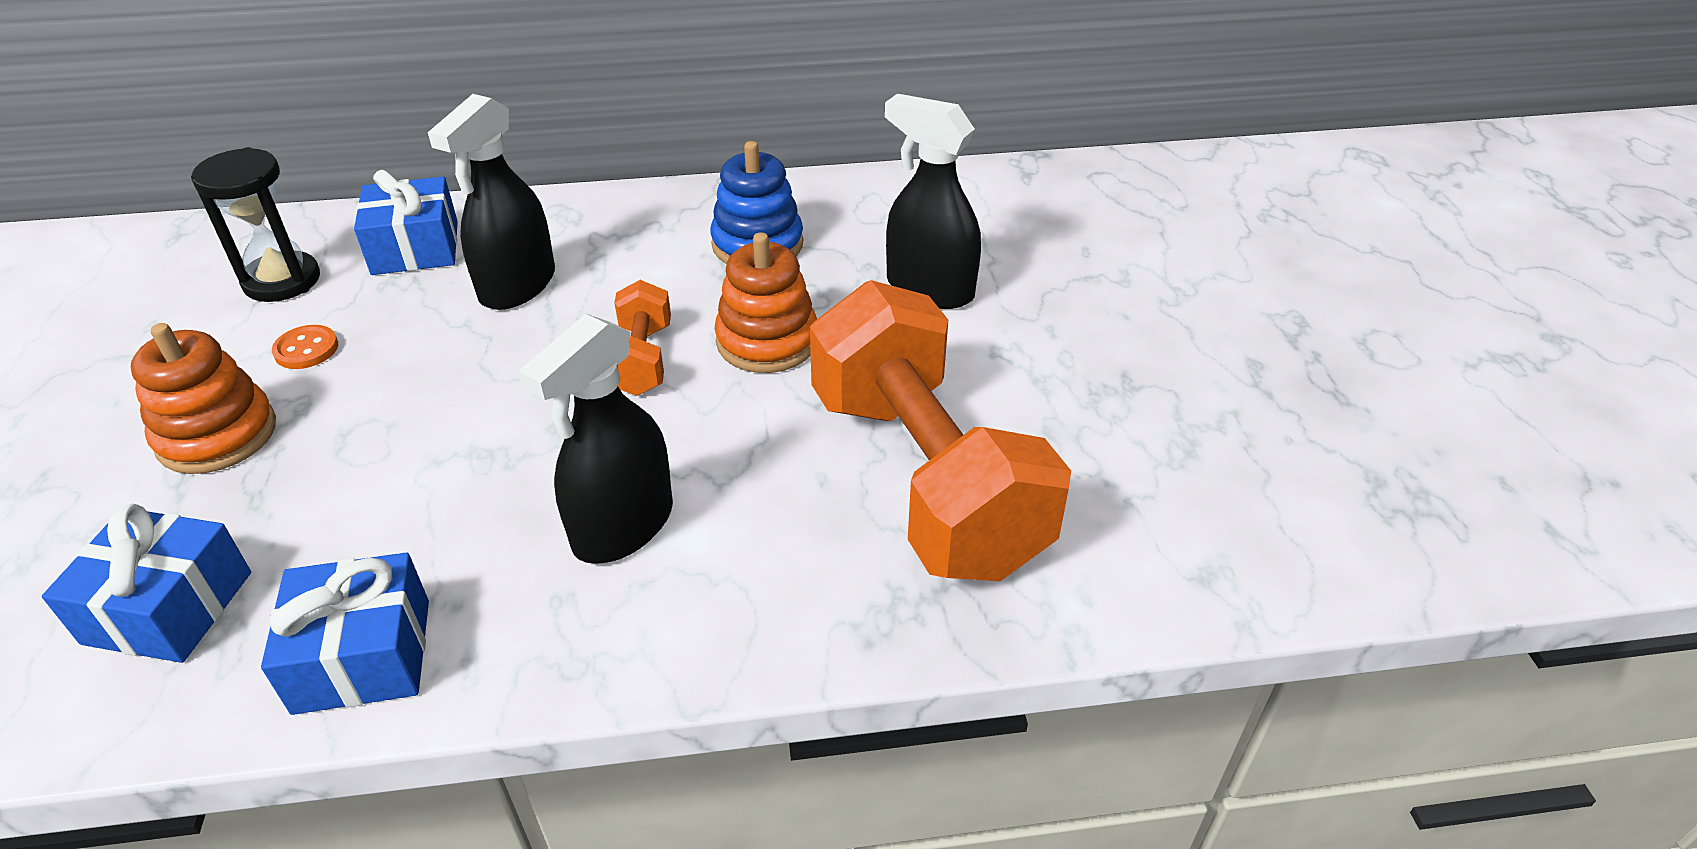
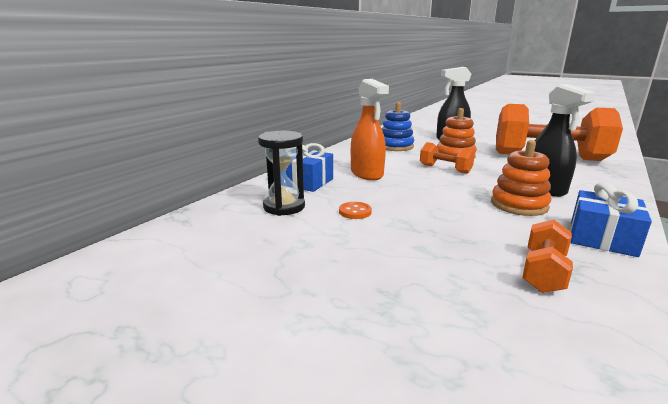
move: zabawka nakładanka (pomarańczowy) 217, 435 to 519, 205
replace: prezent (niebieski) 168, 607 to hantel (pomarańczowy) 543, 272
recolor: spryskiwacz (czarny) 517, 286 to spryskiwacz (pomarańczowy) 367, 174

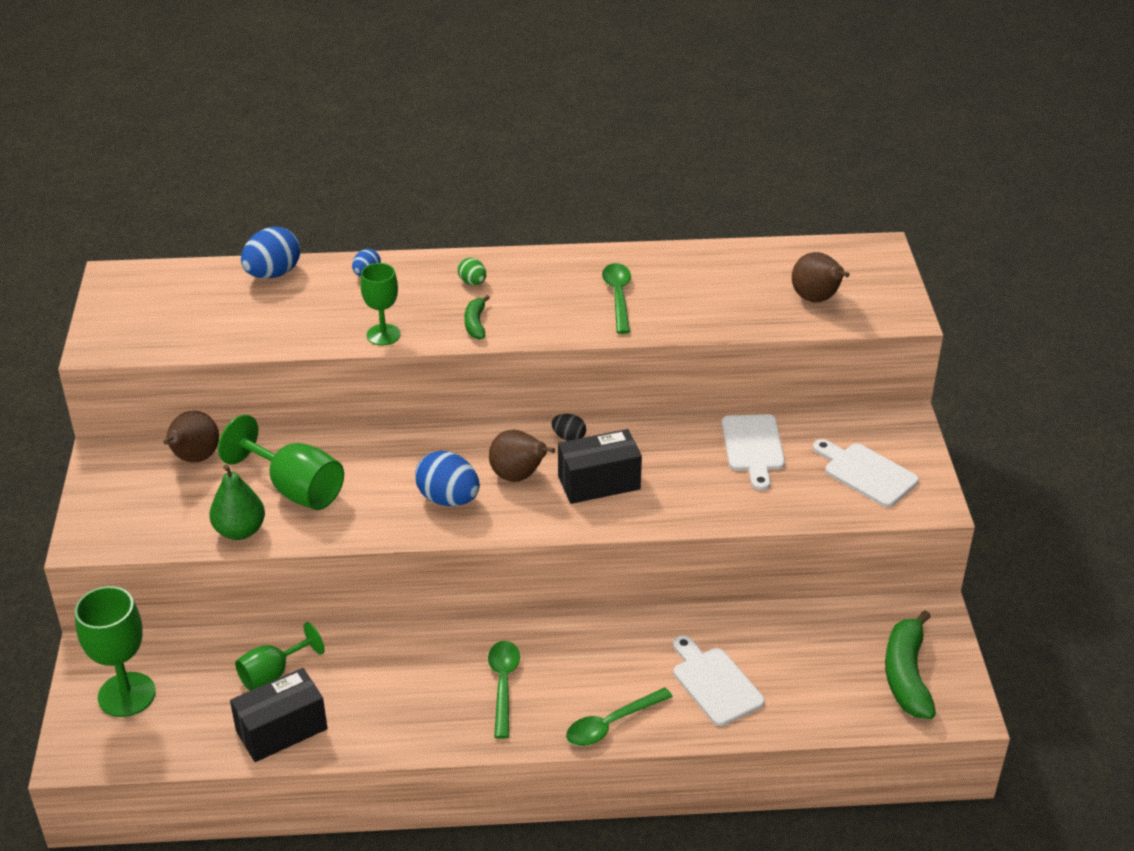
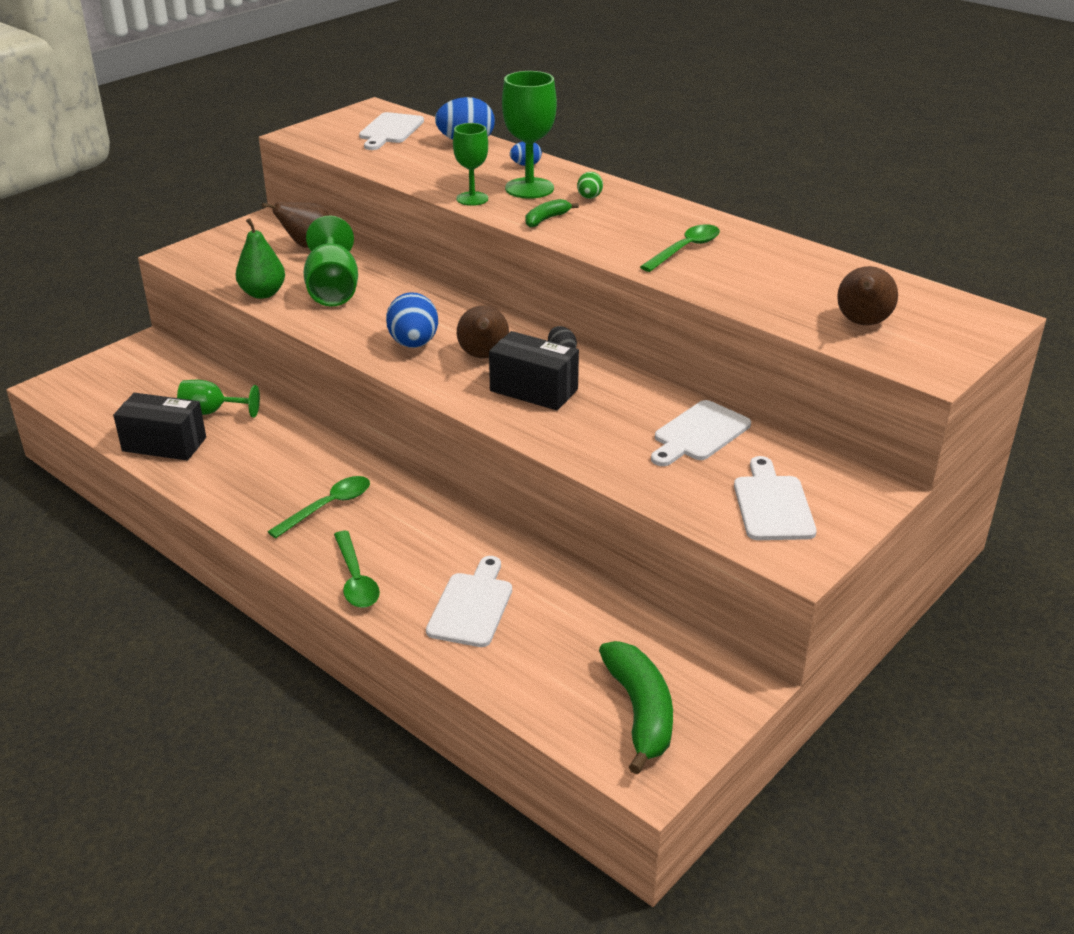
insert: deska do krojenia (biały) 390, 130
move: kielich (zielony) 126, 695 to 529, 188
rotate: banan (zielony) 906, 675 = 640, 712 120 degrees clockwise; łyżka (zielony) 611, 724 = 355, 579 120 degrees counterclockwise

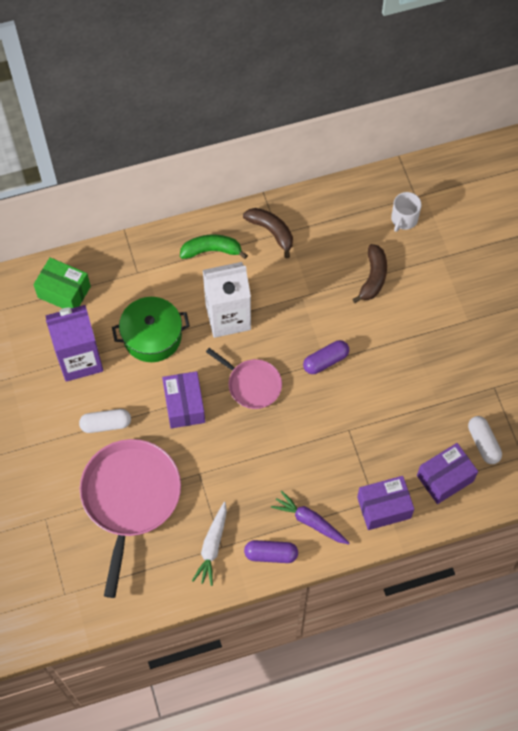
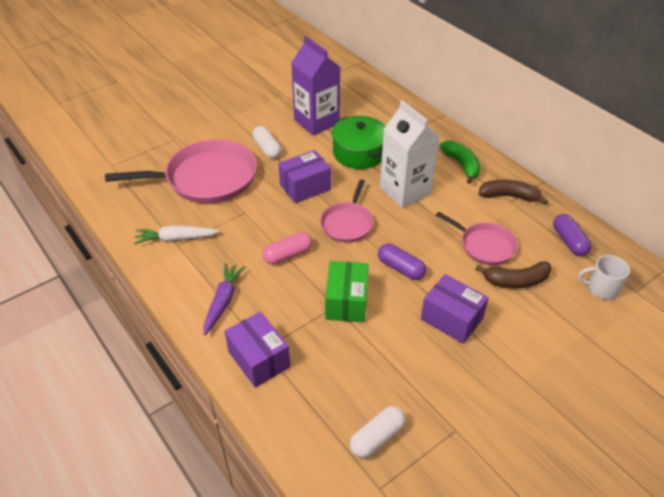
insert: patelnia (różowy) 484, 245; kapsułka (różowy) 288, 255
move: pudełko (zielony) 64, 292 to 346, 302; pudełko (fioletowy) 445, 478 to 451, 319; kapsułka (fioletowy) 271, 554 to 569, 241
rotate: banan (brązowy) 271, 232 = 509, 196 105 degrees counterclockwise

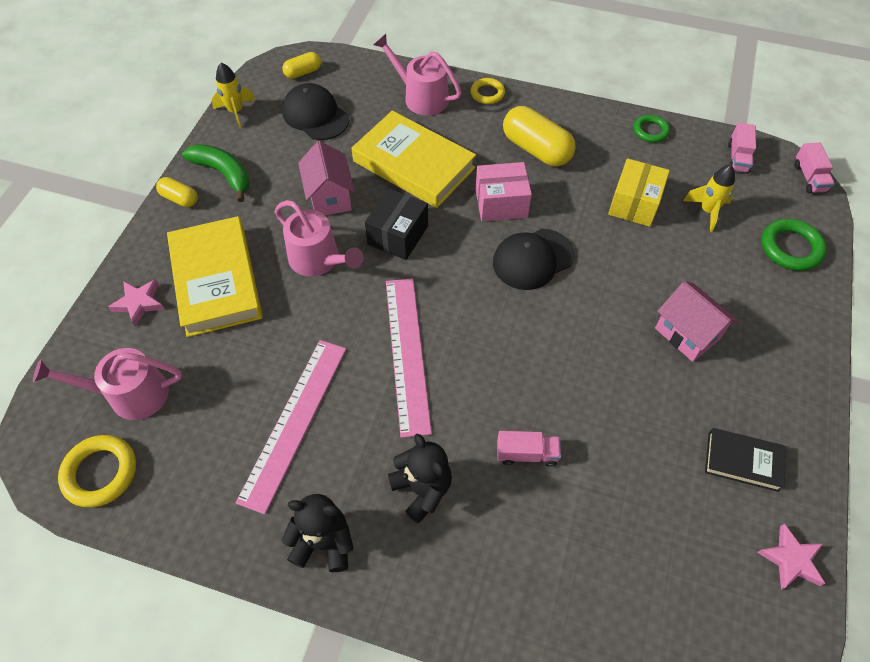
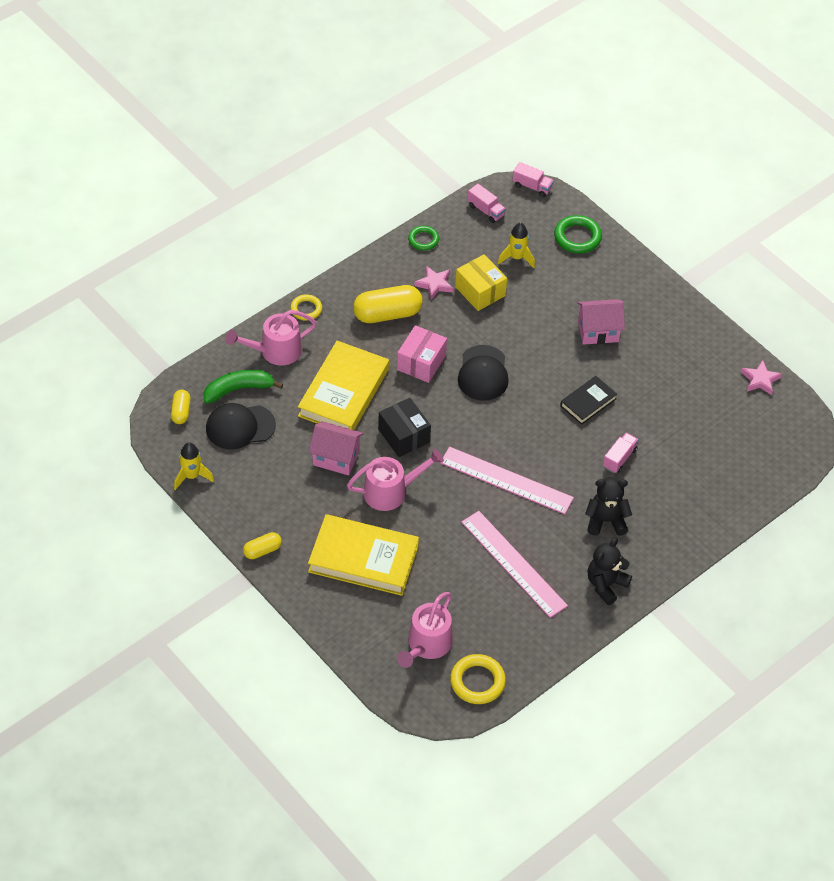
move: banan (zielony) 223, 174 to 238, 389; gwiazda (różowy) 139, 303 to 434, 284; książka (czarny) 742, 461 to 588, 402
rotate: książka (żółty) 413, 164 = 343, 392 45 degrees counterclockwise

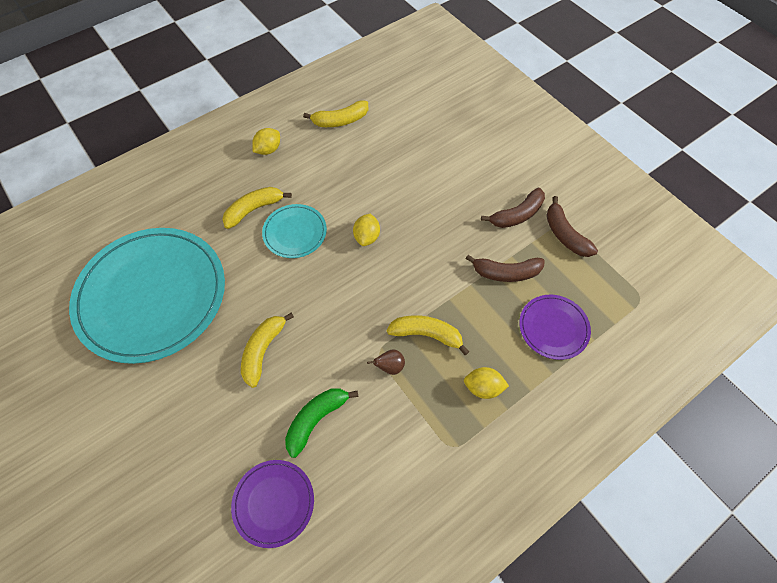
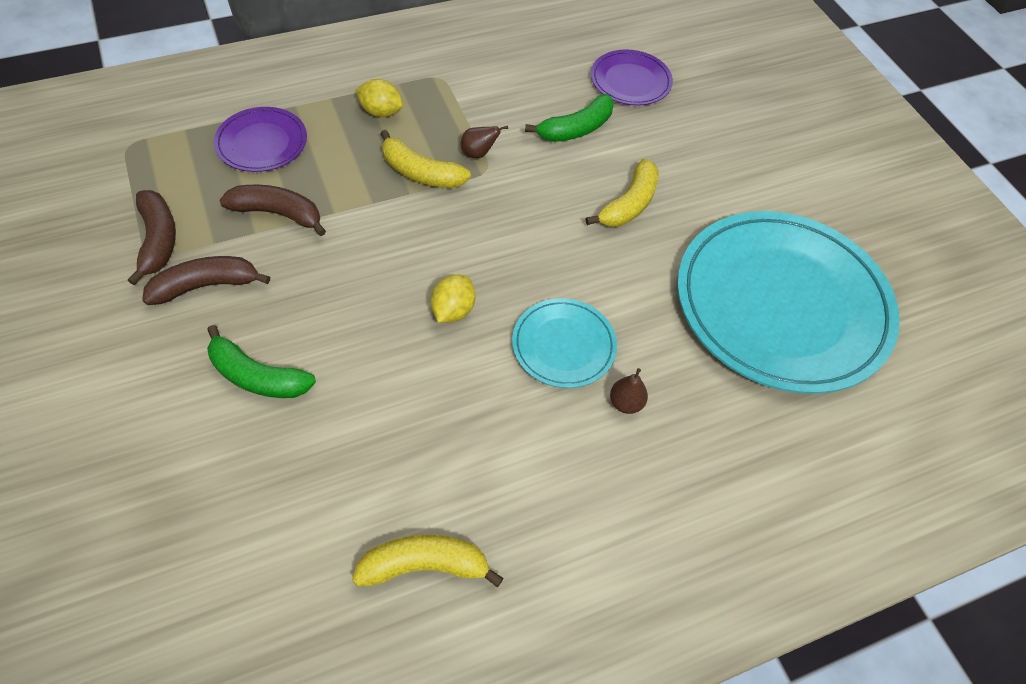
delete: cytryna (żółty) 268, 150
insert: banan (zielony) 257, 376
replace: banan (żółty) 254, 209 to gruszka (brązowy) 626, 403

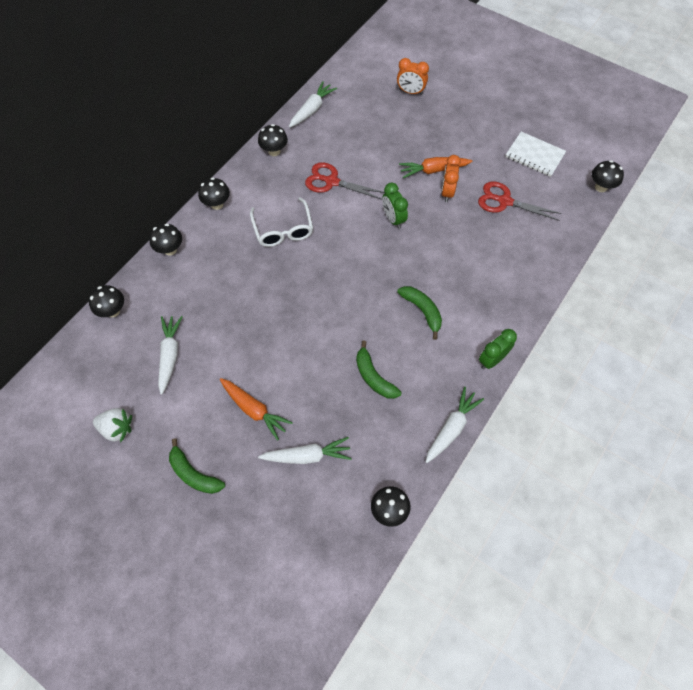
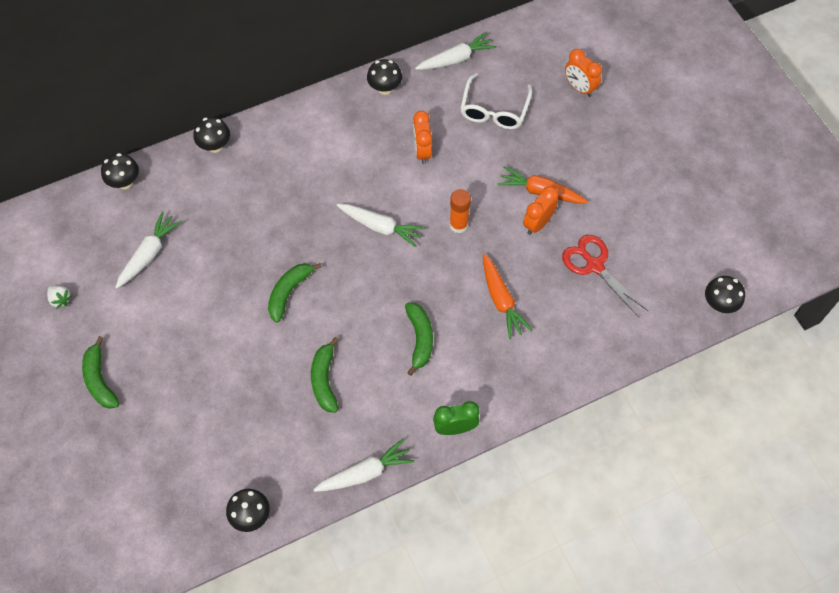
delete: zeszyt (biały) 534, 155; grzyb (czarny) 217, 204
insert: banan (zielony) 289, 292
move: okulary (biały) 283, 229 to 494, 109; marchewka (pomarańczowy) 254, 410 to 501, 300; marchewka (biały) 307, 456 to 380, 227
replace: nożyczki (czerwony) 332, 181 to budzik (pomarańczowy) 422, 151; budzik (zielony) 393, 219 to klej w sztyfcie (pomarańczowy) 458, 225
resize: truskawka (biały) 117, 428 = 60, 299 x0.64

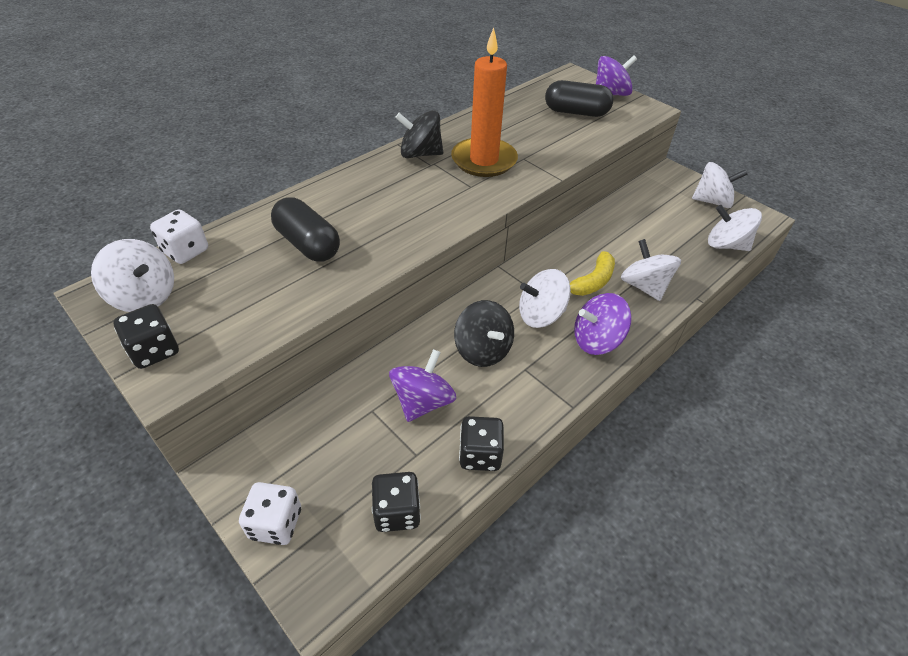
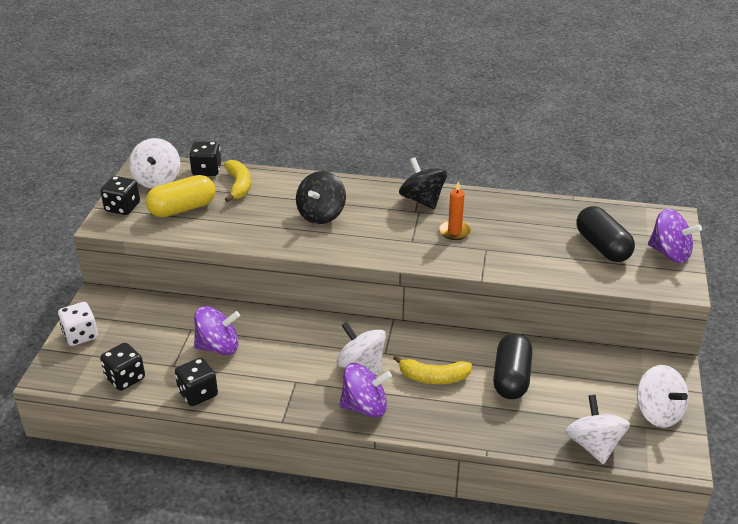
delete: bączek (biały) 644, 286
insert: banan (żółty) 239, 186; kapsułka (żółty) 182, 209
move: kapsułka (czarny) 308, 244 to 511, 378; bączek (czarny) 483, 350 to 321, 214
recolor: kostka do gry (biały) 185, 251 to kostka do gry (czarny) 206, 170
rotate: bączek (fioletowy) 596, 340 = 365, 407 135 degrees clockwise
resize: świeca (pomarańczowy) 484, 160 = 454, 232 x0.49

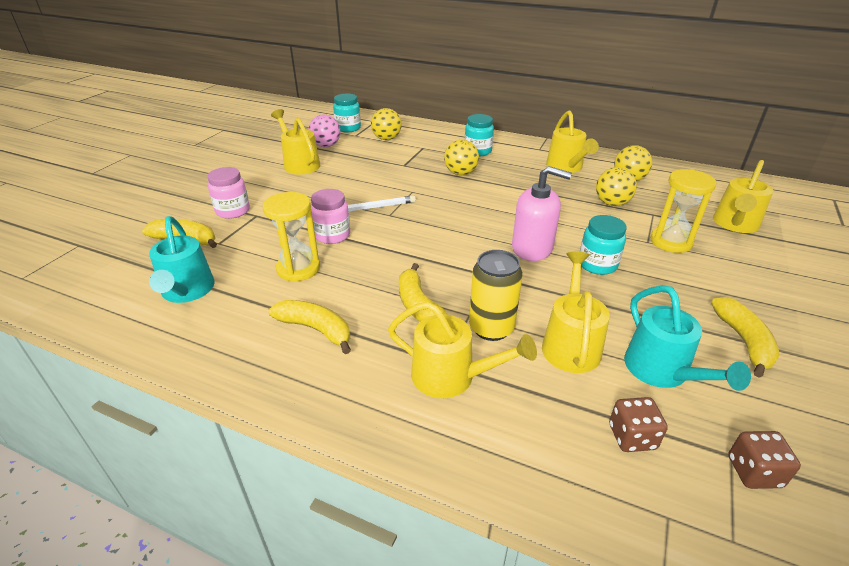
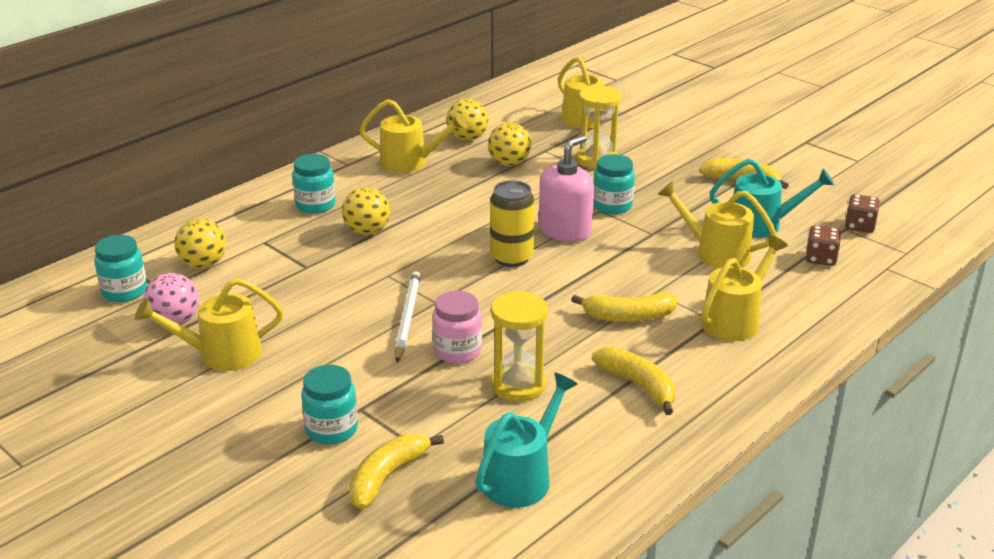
move: puszka (żółty) 491, 328 to 511, 258
recolor: słoik (różowy) 233, 211 to słoik (turkusowy) 331, 429
rotate: konewka (turkusowy) 187, 292 = 522, 476 60 degrees counterclockwise; banan (żółty) 316, 329 = 638, 385 90 degrees clockwise

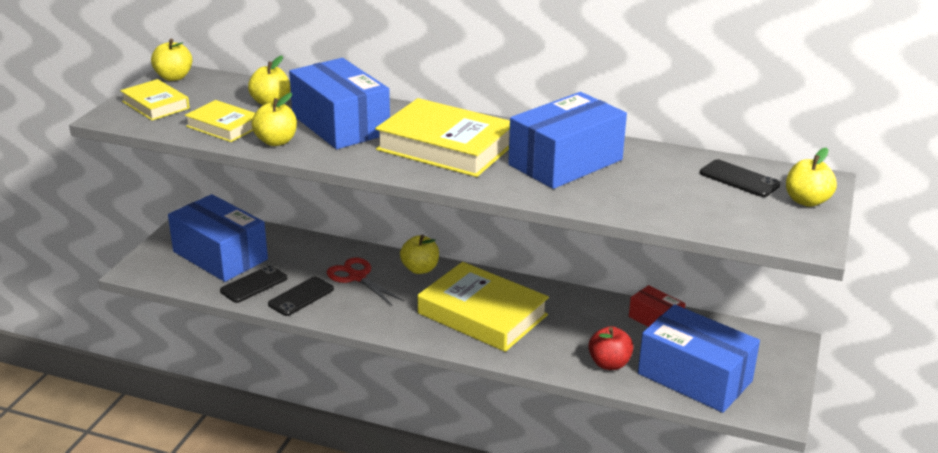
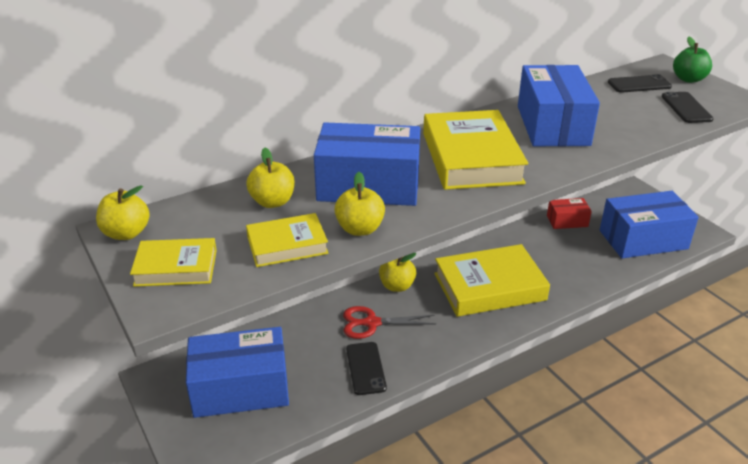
delete: jabłko (czerwony) 609, 363
move: telefon (czarny) 254, 284 to 686, 108
recolor: jabłko (żółty) 806, 201 to jabłko (zielony) 688, 79
rotate: książka (żółty) 446, 147 = 471, 158 75 degrees counterclockwise

